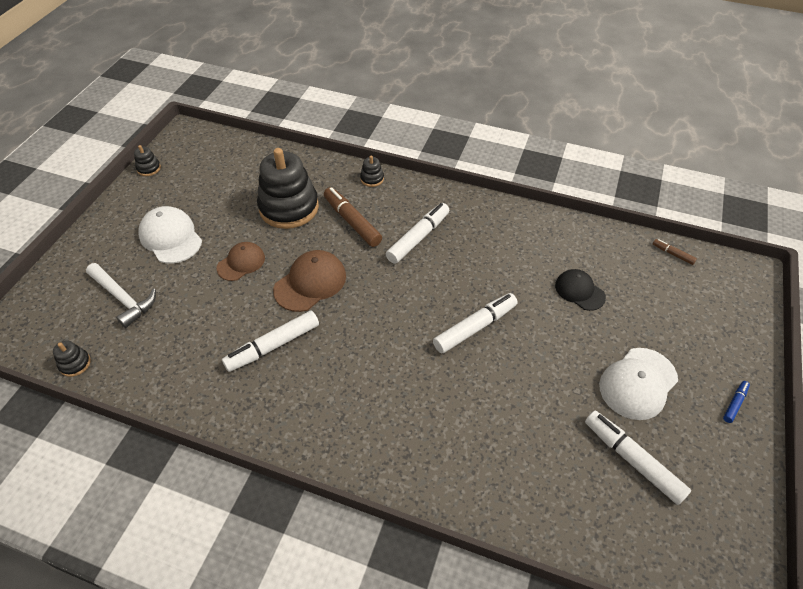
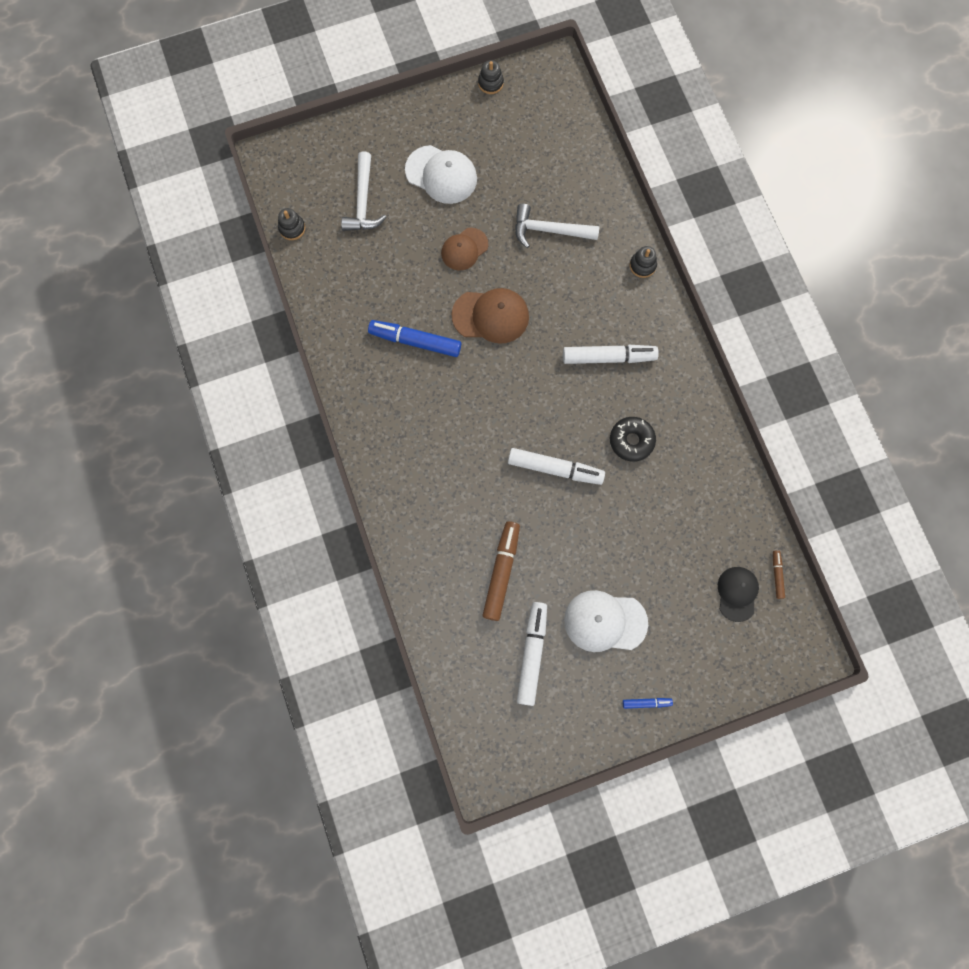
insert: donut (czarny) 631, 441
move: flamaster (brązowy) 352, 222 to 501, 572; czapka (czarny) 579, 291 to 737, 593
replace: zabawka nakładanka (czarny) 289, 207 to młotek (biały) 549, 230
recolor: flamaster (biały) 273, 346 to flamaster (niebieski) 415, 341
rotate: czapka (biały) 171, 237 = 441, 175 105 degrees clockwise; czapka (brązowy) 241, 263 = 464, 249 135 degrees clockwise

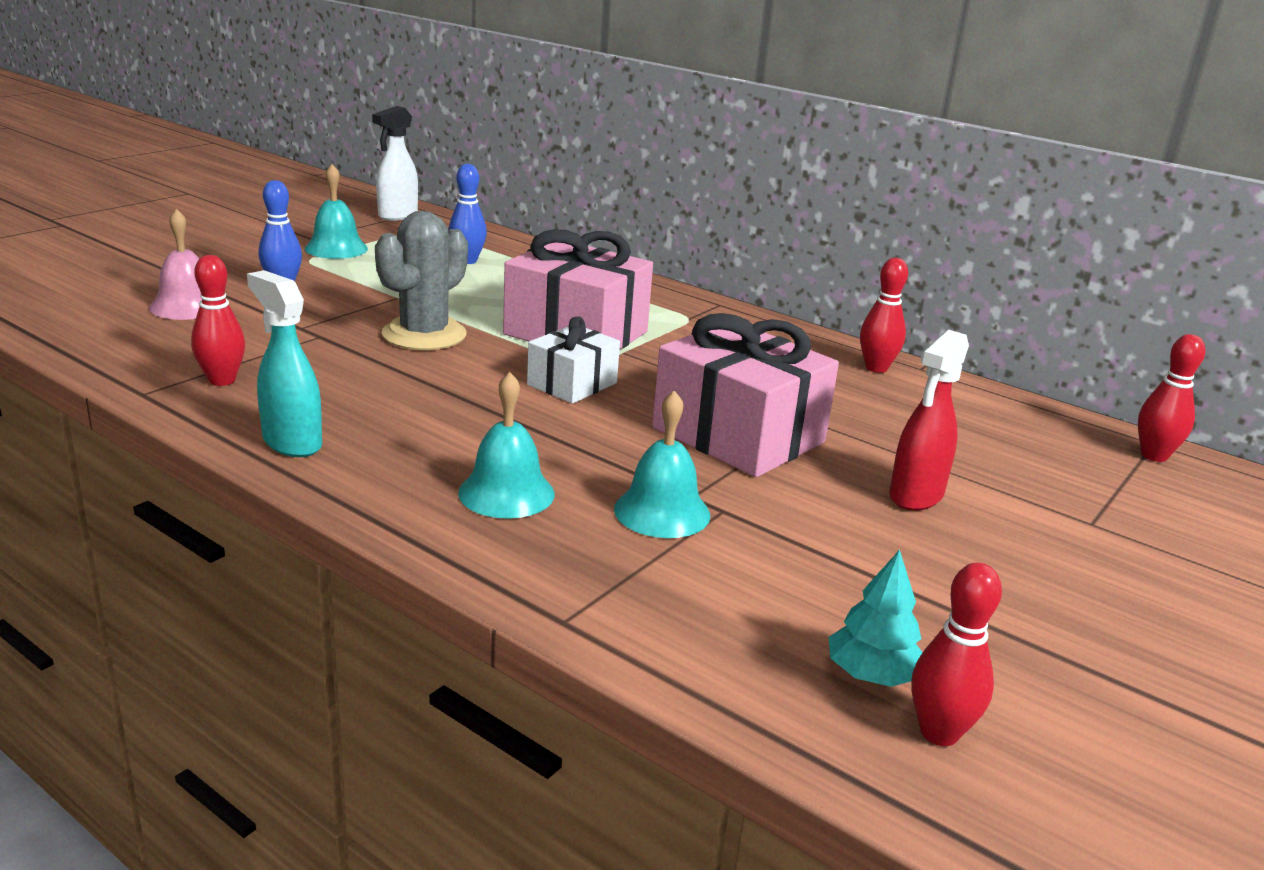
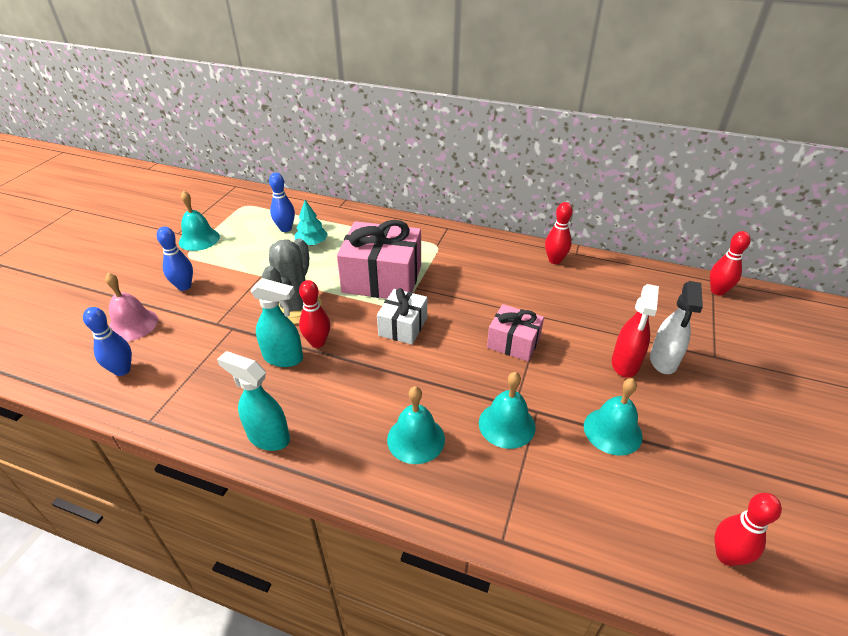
insert: spryskiwacz (turkusowy) 284, 358; kręgiel (niebieski) 122, 370; dzwonek (turkusowy) 612, 431
move: spryskiwacz (biały) 397, 215 to 663, 361; kręgiel (czerwony) 222, 380 to 318, 342; drzewko (turkusowy) 872, 675 to 312, 243
resize: prezent (różowy) 738, 435 = 513, 342 x0.56

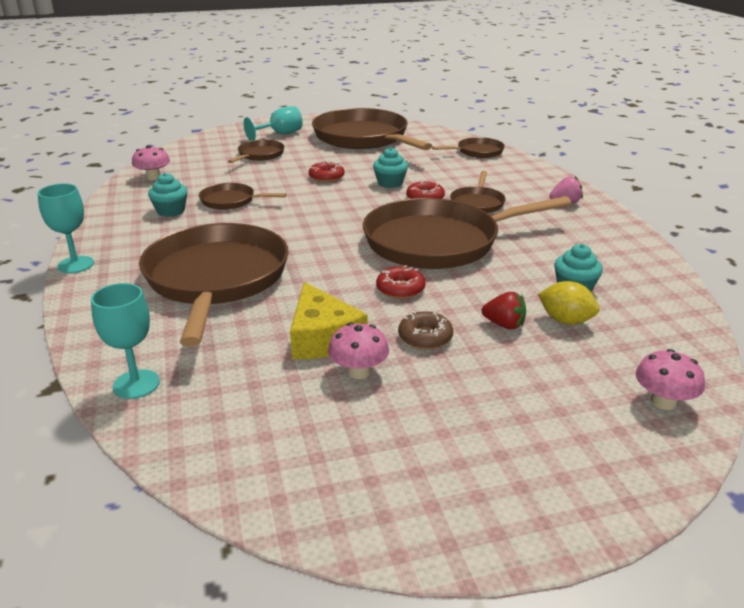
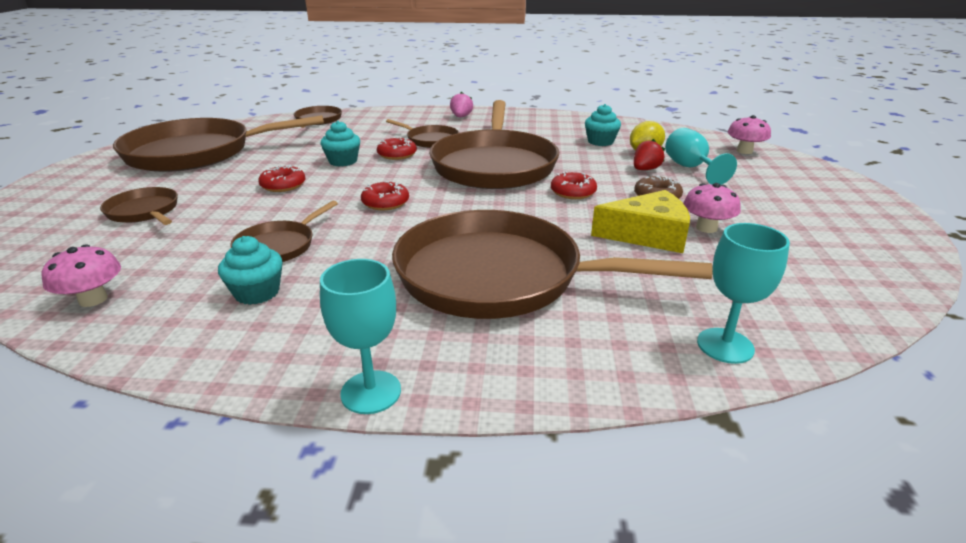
insert: donut (czerwony) 385, 202
move: kielich (turkusowy) 280, 134 to 690, 168

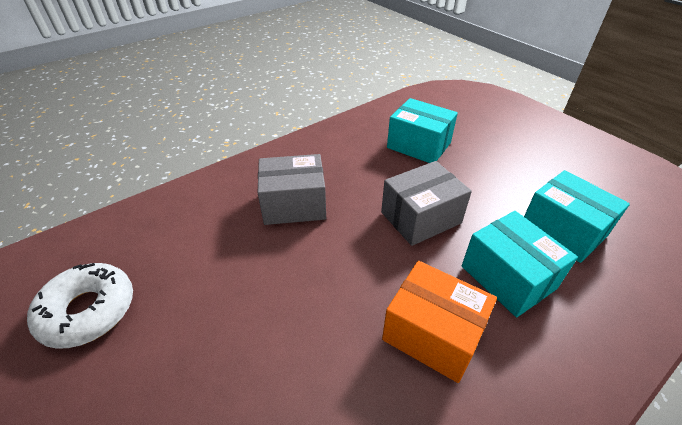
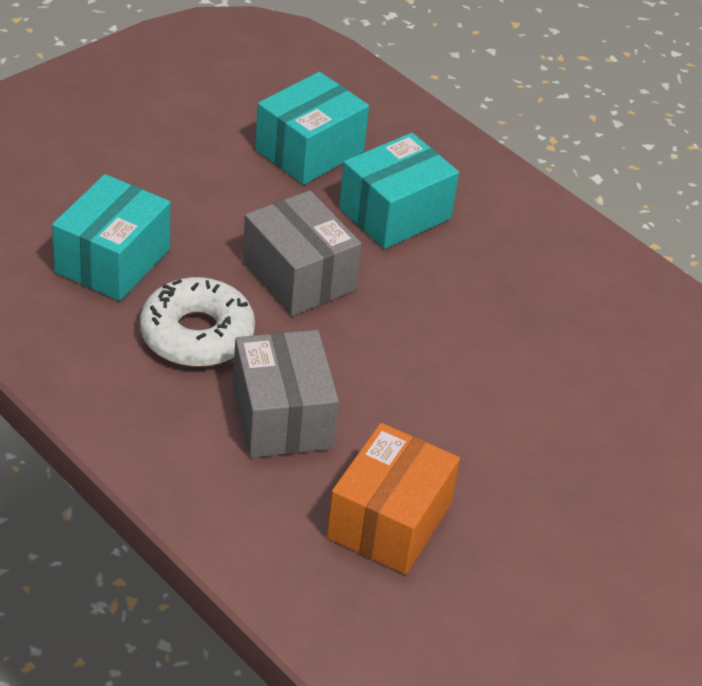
move: pudełko (pomarańczowy) 432, 334 to 389, 521; donut (biały) 88, 311 to 197, 334

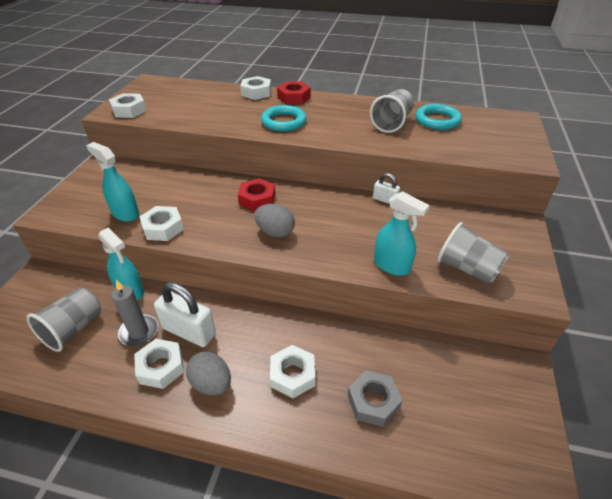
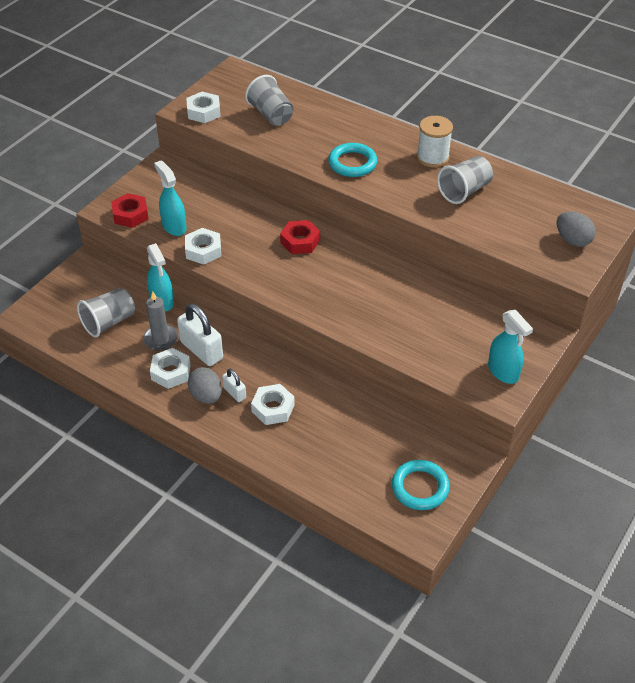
delete: nakrętka (biały) 256, 92; nakrętka (szary) 373, 402
insert: szpulka (biały) 432, 157
move: nakrętka (czerwony) 294, 97 to 130, 215; pierścień (turkusowy) 437, 120 to 420, 487; kłódka (biały) 385, 200 to 234, 393; spryskiwacz (turkusowy) 392, 265 to 503, 372; jajko (szary) 275, 232 to 572, 240; szklanka (szary) 467, 268 to 271, 115

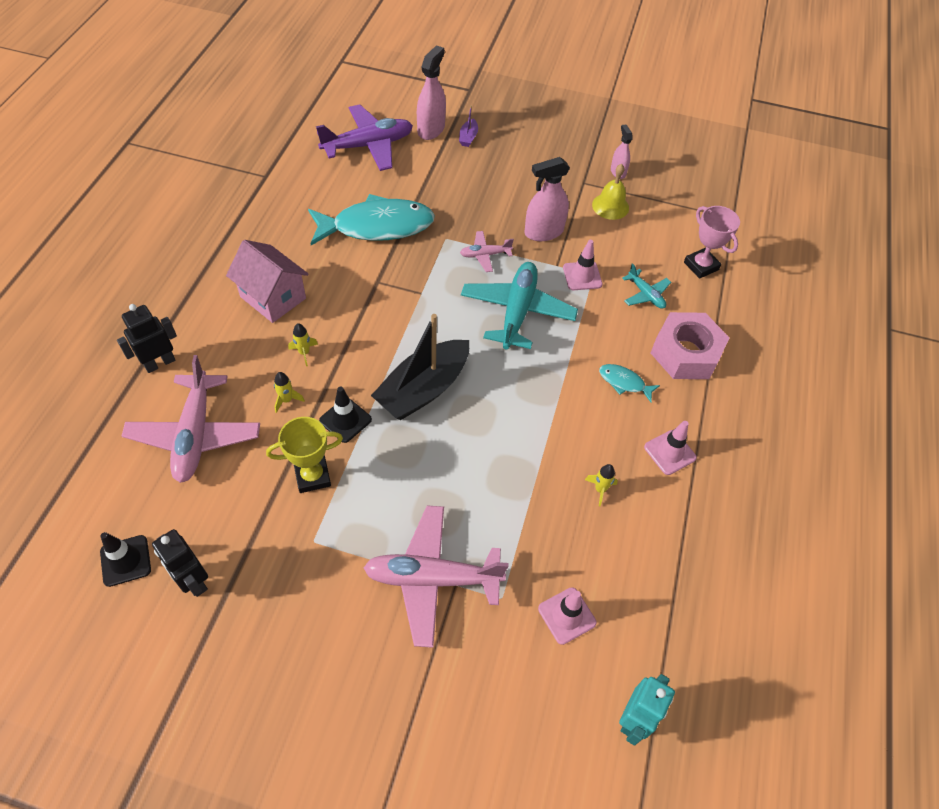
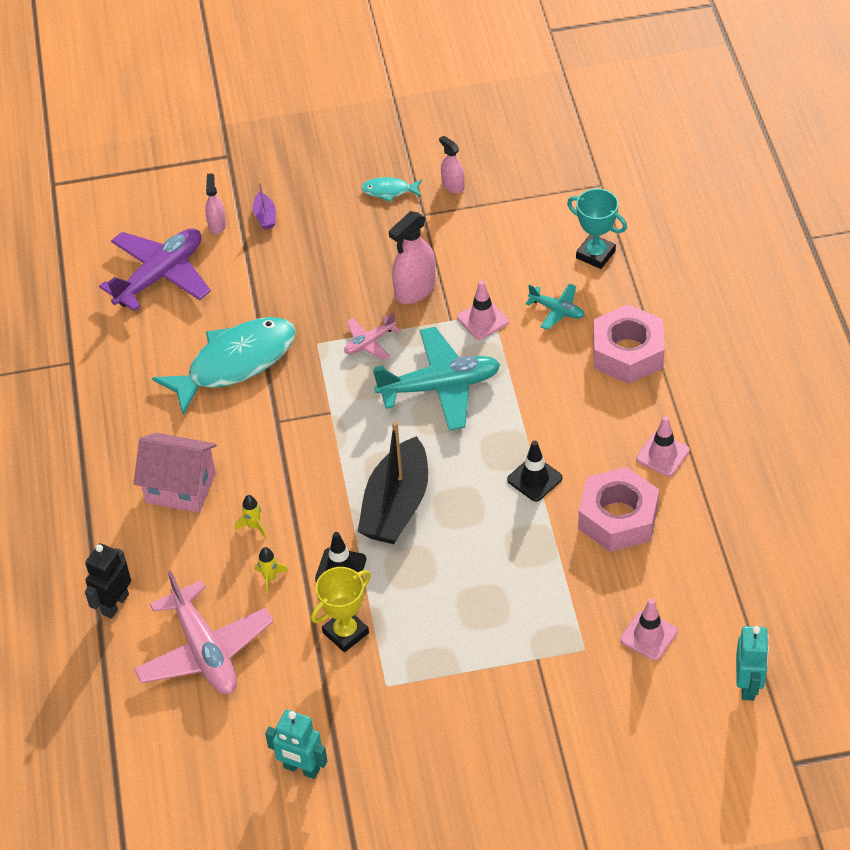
delete: dzwonek (żółty) 610, 206; samolot (różowy) 432, 578
move: ryba (turkusowy) 624, 382 to 389, 191; pachołek (czarny) 125, 560 to 534, 479
replace: rakieta (żółty) 600, 489 to nakrętka (różowy) 618, 518
recolor: puchar (różowy) 701, 266 to puchar (turkusowy) 595, 254; robot (czarny) 193, 581 to robot (turkusowy) 301, 769
rotate: samolot (turkusowy) 517, 312 = 440, 387 90 degrees clockwise
resize: spryskiwacz (różowy) 431, 129 = 217, 225 x0.59

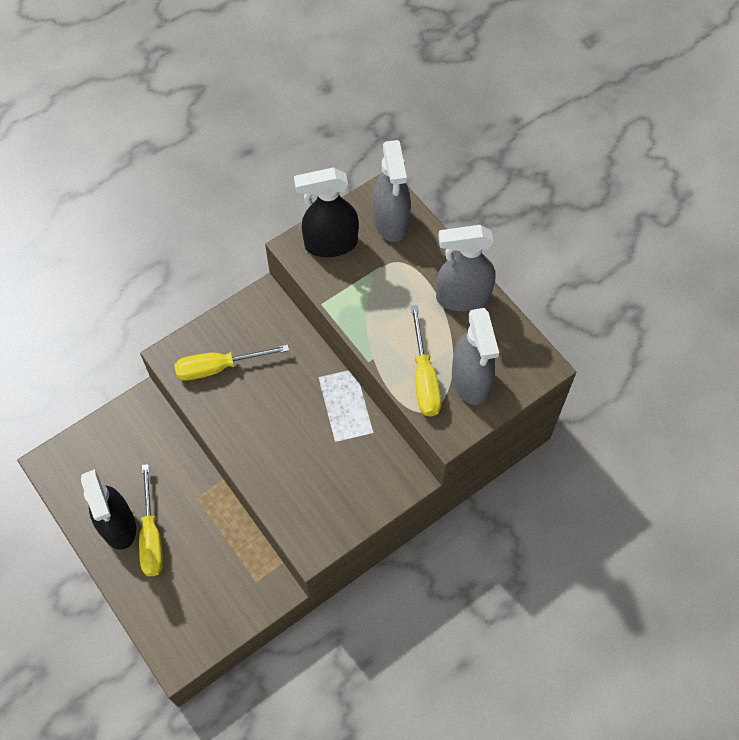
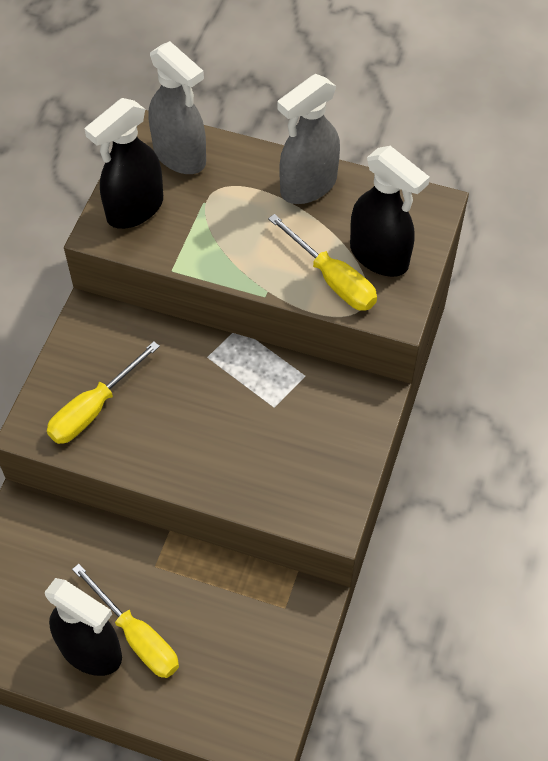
recolor: spryskiwacz (szary) 470, 381 to spryskiwacz (czarny) 379, 256

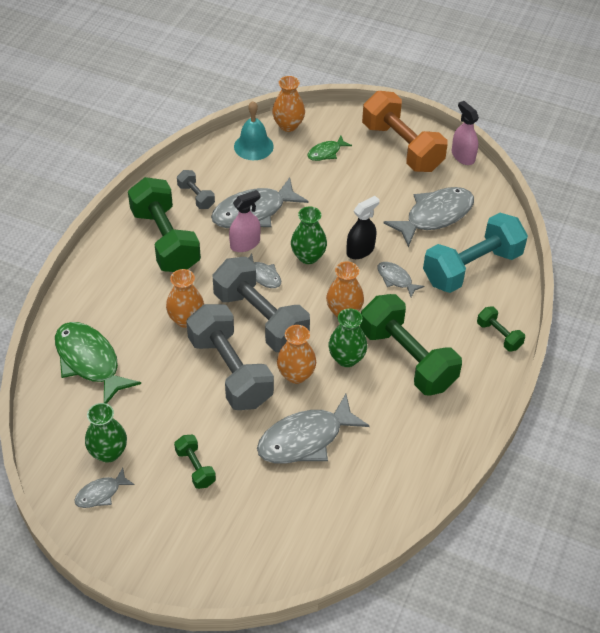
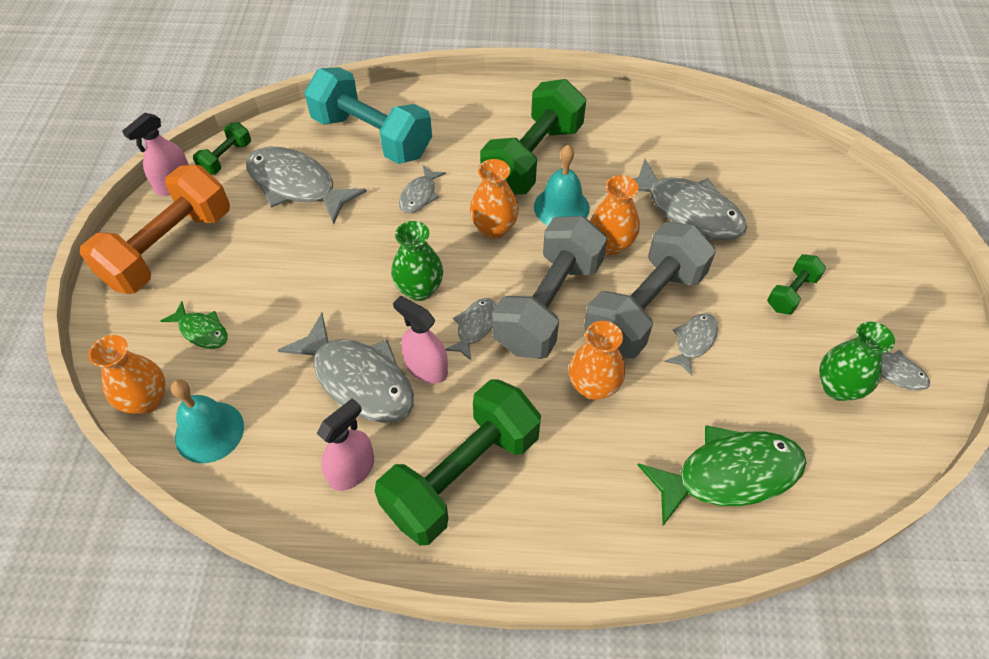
delete: spryskiwacz (czarny) 360, 250
insert: ryba (szary) 694, 341
move: hantel (zielony) 499, 335 to 226, 158
replace: hantel (szary) 196, 196 to spryskiwacz (różowy) 352, 470; wazon (zielony) 346, 358 to dzwonek (turkusowy) 561, 207
rotate: ryba (zielony) 89, 362 = 729, 474 135 degrees counterclockwise

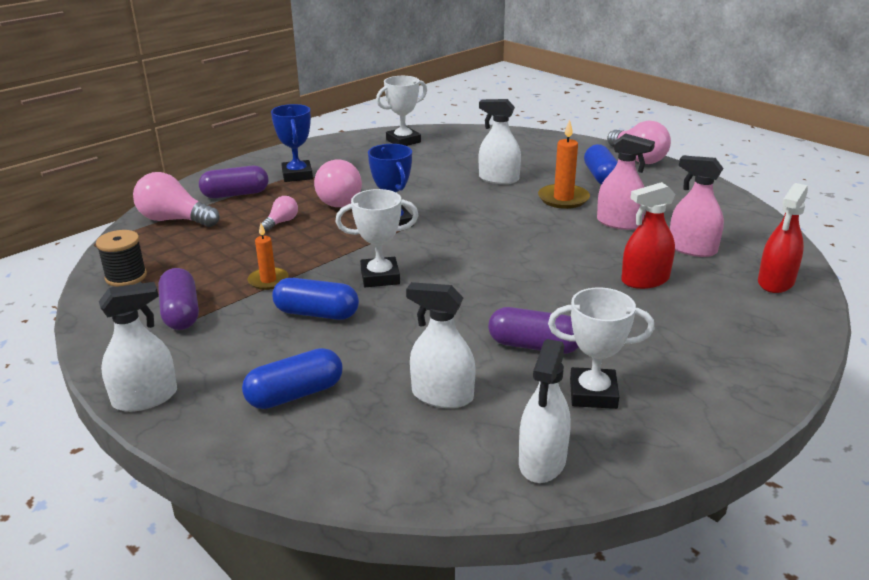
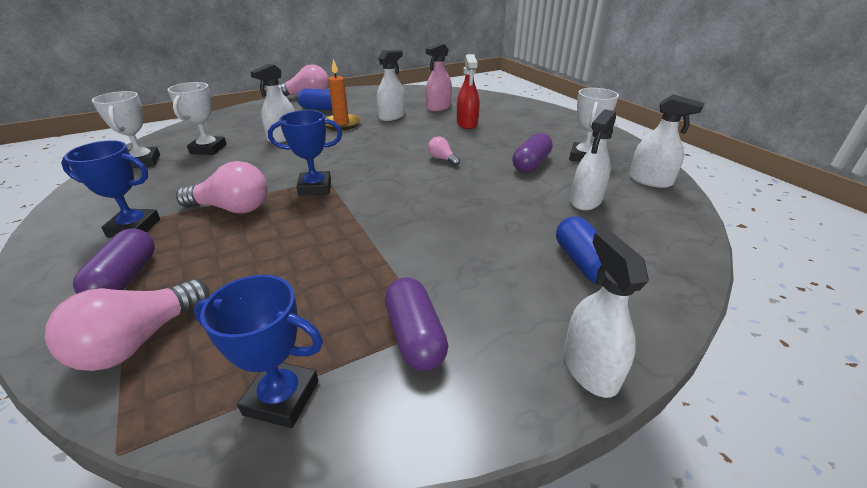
delete: spryskiwacz (czerwony) 776, 282; świeca (pomarańczowy) 268, 280; kapsułka (niebieski) 317, 313
move: puchar (biały) 380, 277 to 208, 149; żarówka (różowy) 281, 222 to 442, 159
replace: szpulka (czarny) 126, 277 to puchar (niebieski) 281, 398
recolor: spryskiwacz (różowy) 619, 223 to spryskiwacz (biały) 391, 116
rotate: kapsułka (fioletowy) 181, 313 = 415, 336 75 degrees clockwise

